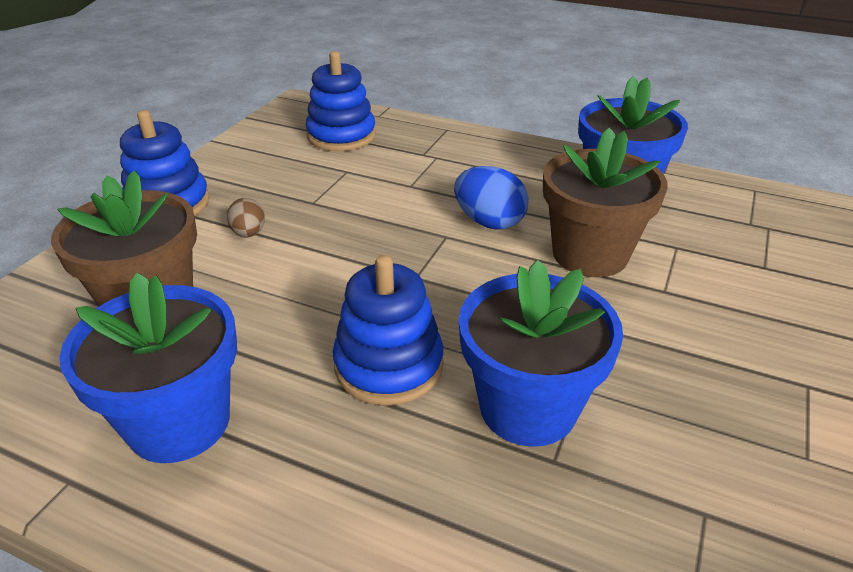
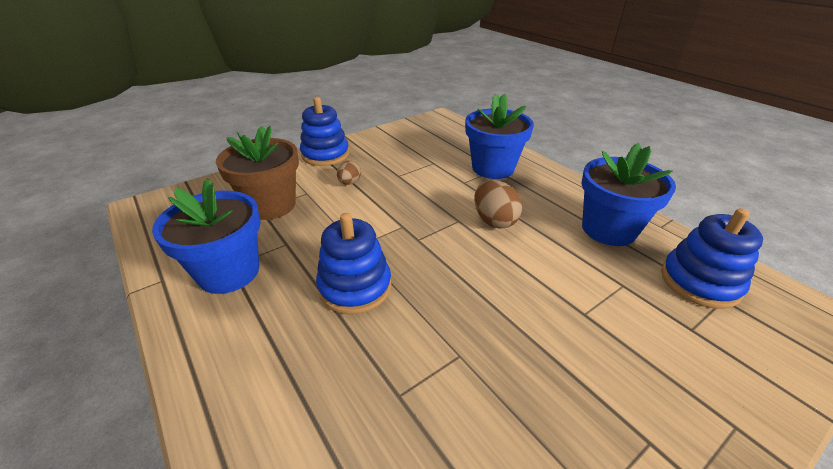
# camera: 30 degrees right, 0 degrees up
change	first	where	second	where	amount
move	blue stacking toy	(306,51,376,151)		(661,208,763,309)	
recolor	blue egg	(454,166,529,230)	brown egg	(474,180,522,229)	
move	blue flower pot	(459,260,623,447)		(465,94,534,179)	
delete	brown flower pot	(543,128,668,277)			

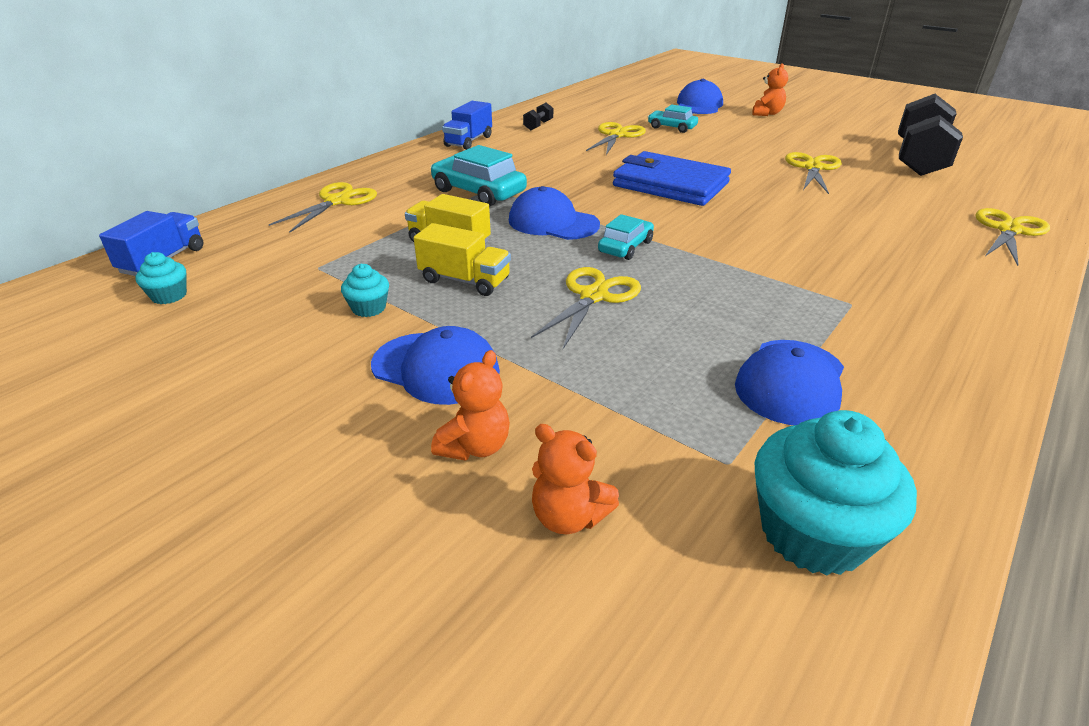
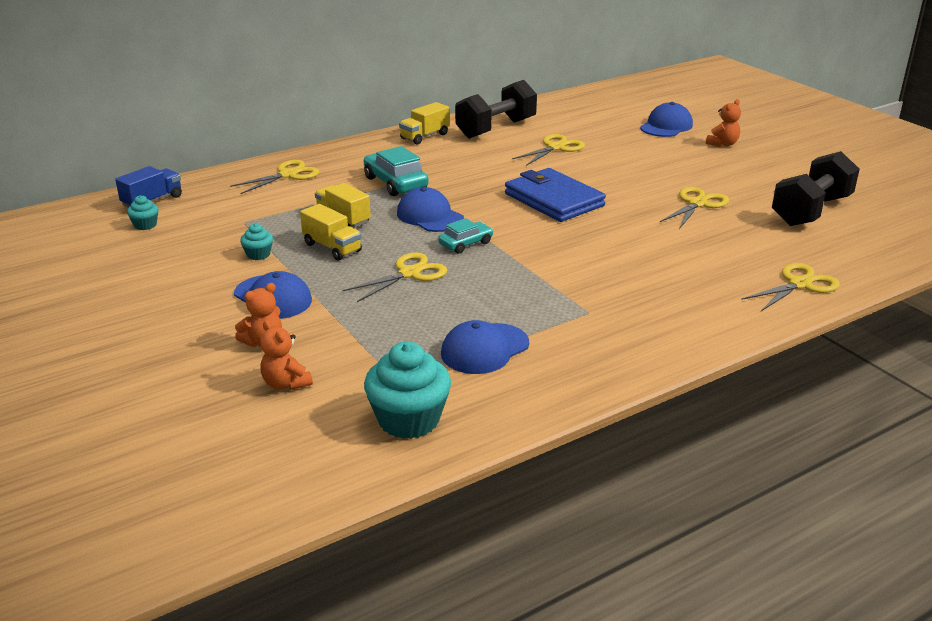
# camera: 20 degrees right, 5 degrees down
change	first	where	second	where	amount
recolor	blue truck	(442,101,492,150)	yellow truck	(399,102,450,144)	
resize	black dumbbell	(523,103,553,131)		(455,80,537,139)	x2.46
delete	turquoise car	(648,104,698,133)			

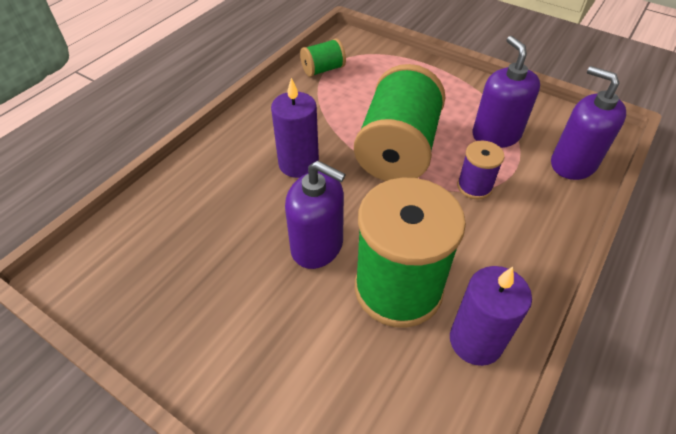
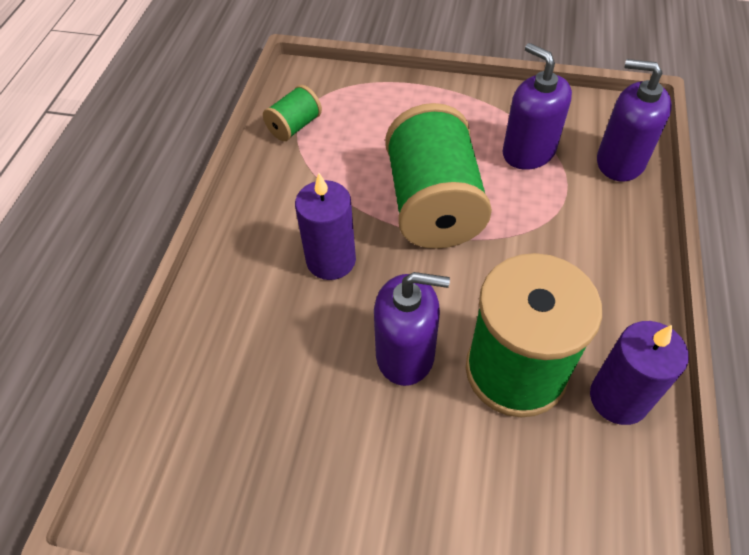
# camera: 20 degrees left, 5 degrees up
change	first	where	second	where	amount
delete	purple spool	(457,140,504,200)			

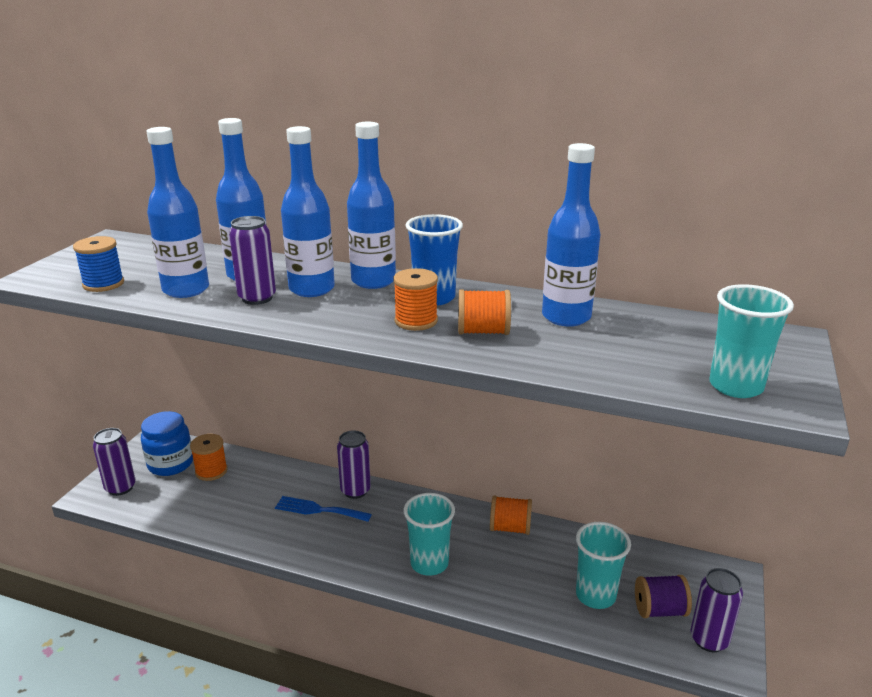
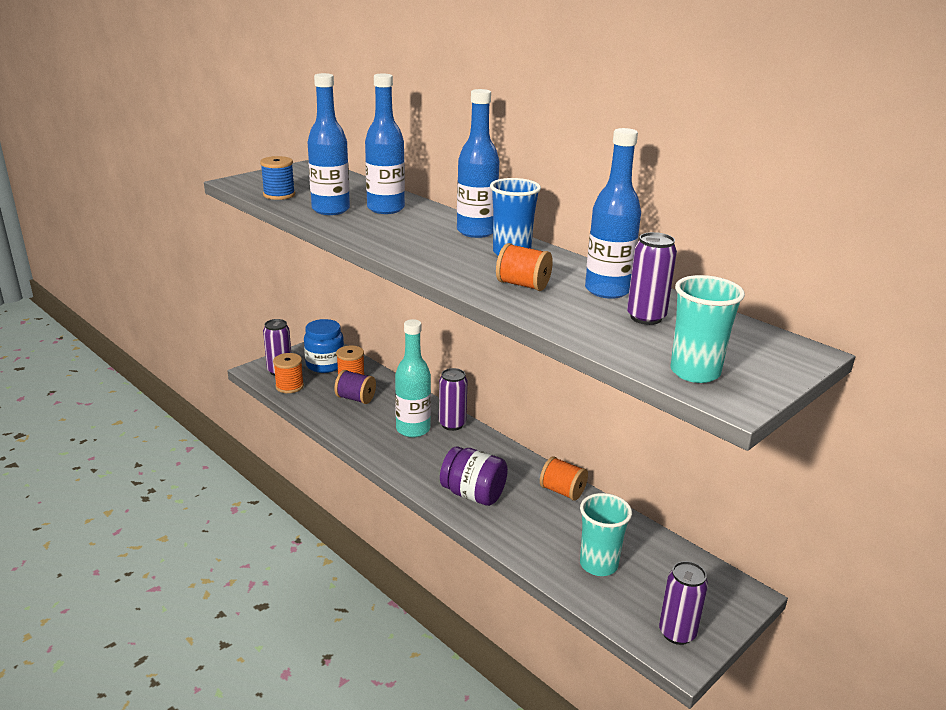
# camera: 25 degrees right, 0 degrees up
change	first	where	second	where	amount
move	purple can	(229,216,276,305)		(627,232,677,325)	
replace	blue fork	(275,496,372,522)	turquoise bottle	(395,319,431,437)	
delete	blue bottle	(281,126,335,297)			
move	orange spool	(393,268,438,331)		(273,353,304,393)	
replace	turquoise cup	(404,493,455,576)	purple jar	(440,447,508,506)	
move	purple spool	(635,575,692,618)		(334,370,376,404)	

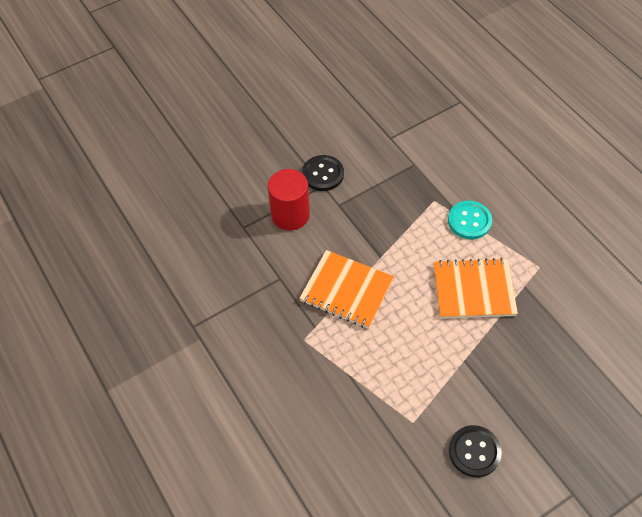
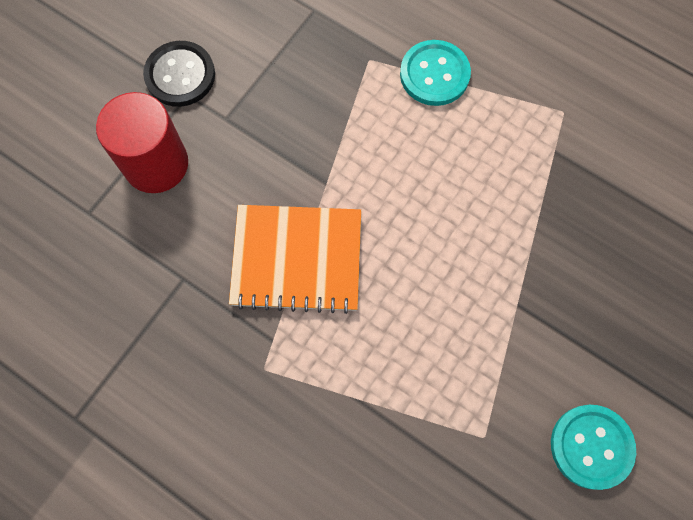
# camera: 25 degrees left, 15 degrees up
change	first	where	second	where	amount
delete	orange notebook	(434,258,518,319)			
recolor	black button	(449,425,502,477)	turquoise button	(551,405,636,490)	

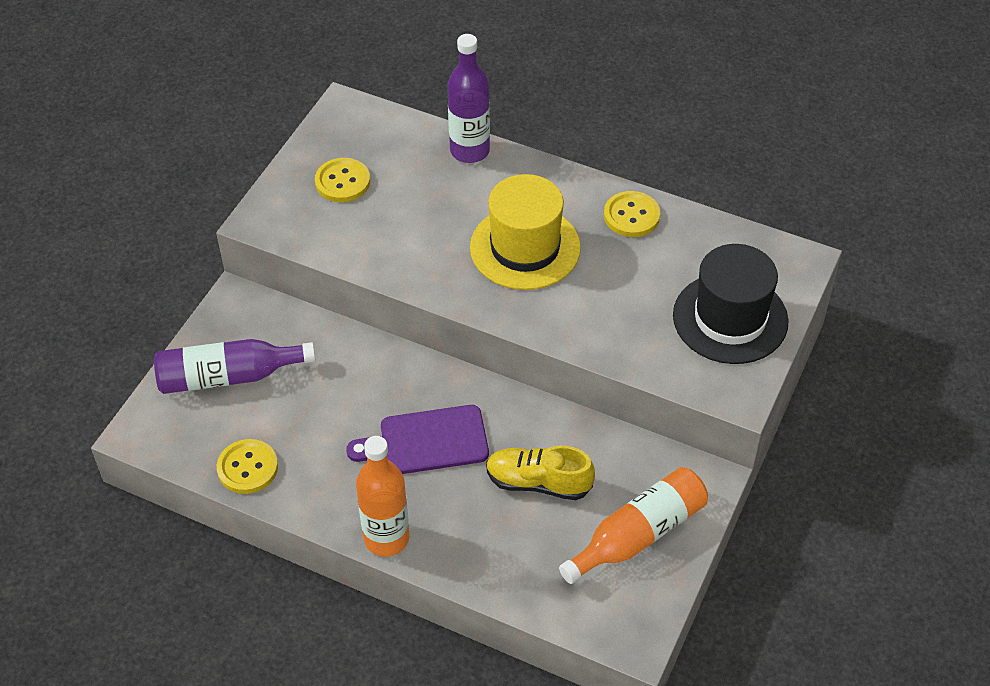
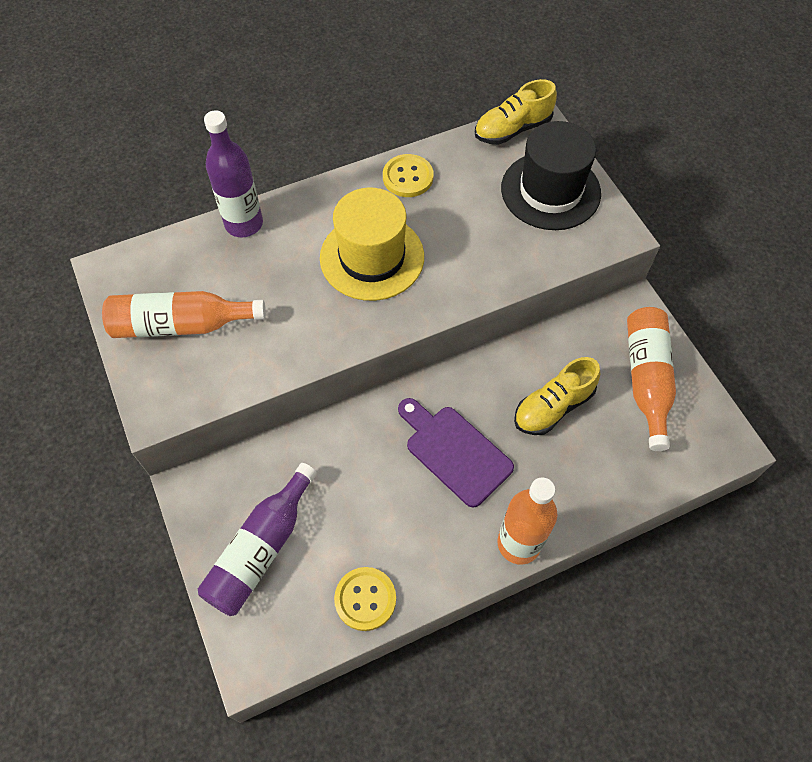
# camera: 50 degrees left, 10 degrees up
change	first	where	second	where	amount
replace	yellow button	(315,158,370,202)	orange bottle	(102,291,266,338)	
rotate	purple cutting board	(346,405,489,474)		(398,398,514,508)	105 degrees clockwise
insert			yellow shoe	(475,79,557,145)	

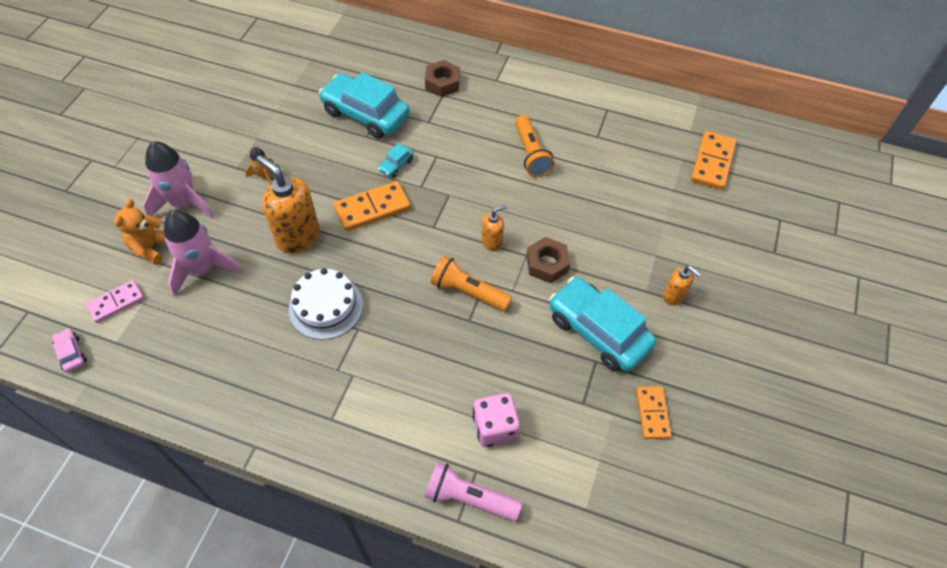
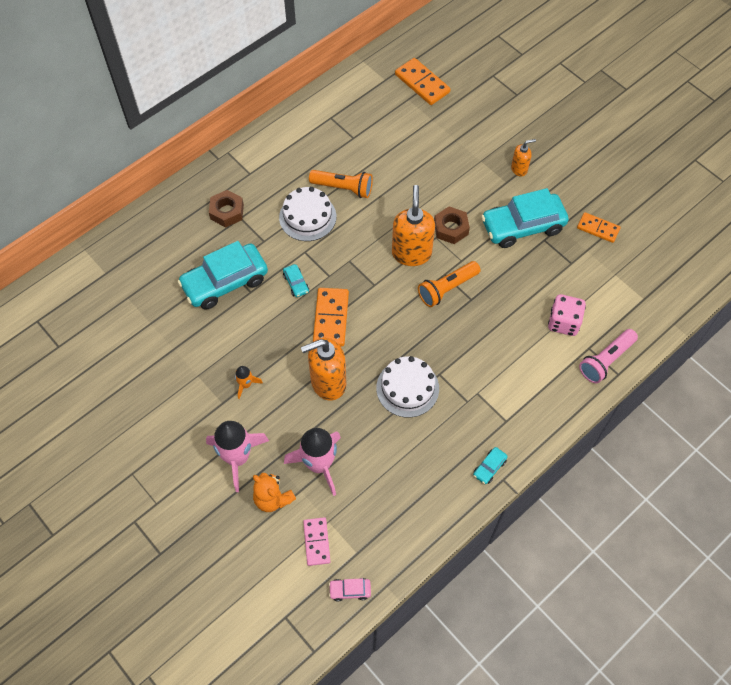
# camera: 60 degrees left, 5 degrees up
change	first	where	second	where	amount
resize	orange soap dispenser	(482,205,507,251)		(392,185,435,266)	x1.93
insert			white cake	(279,187,336,241)	
insert			turquoise car	(473,447,508,484)	

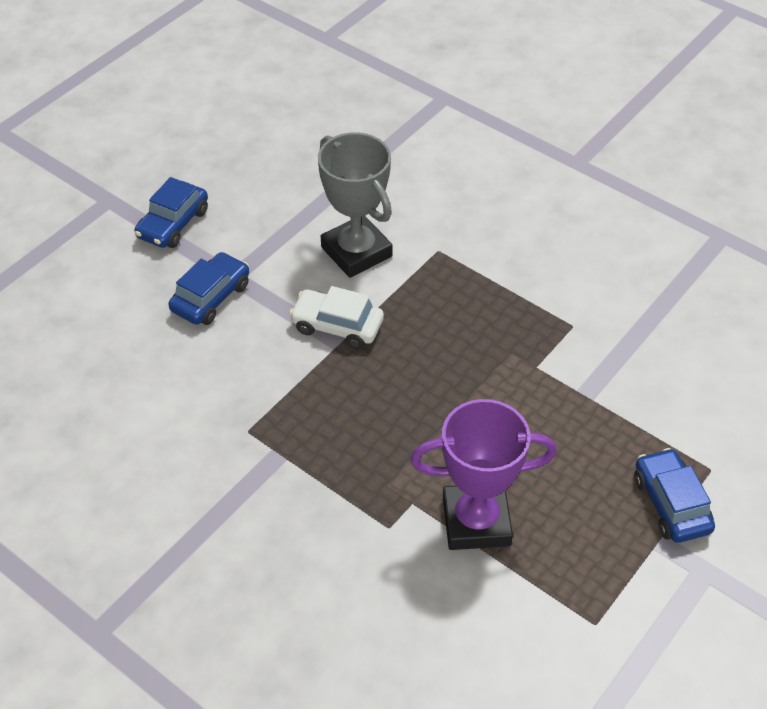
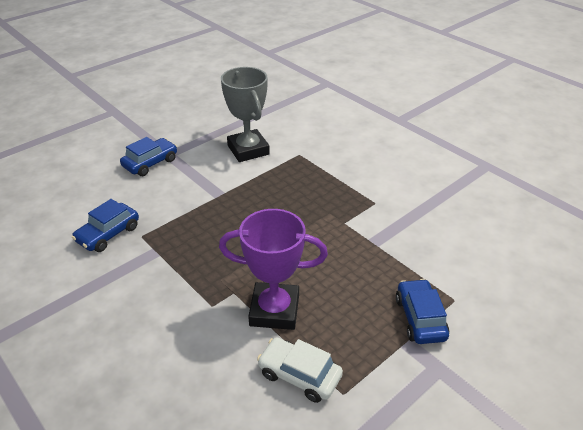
# camera: 10 degrees right, 10 degrees down
change	first	where	second	where	amount
move	blue car	(134,177,208,248)		(72,199,139,252)	
move	white car	(289,286,384,349)		(257,337,343,403)	

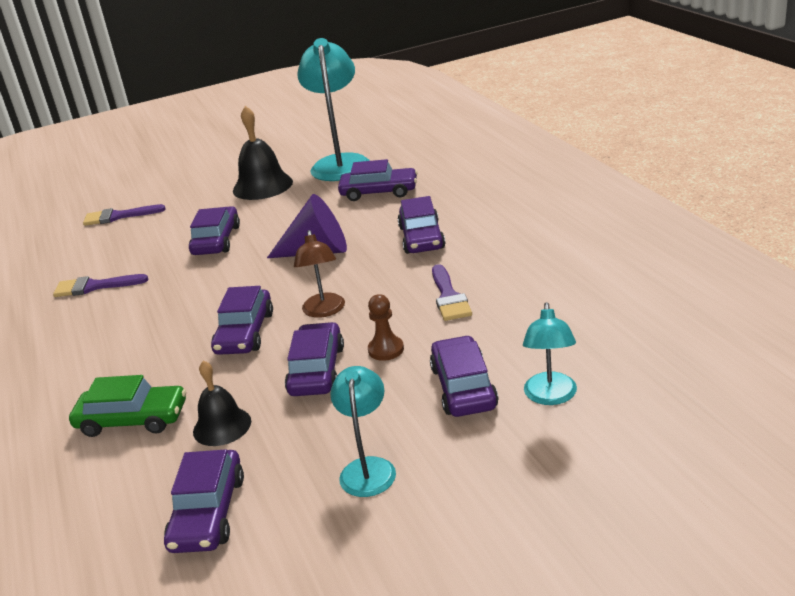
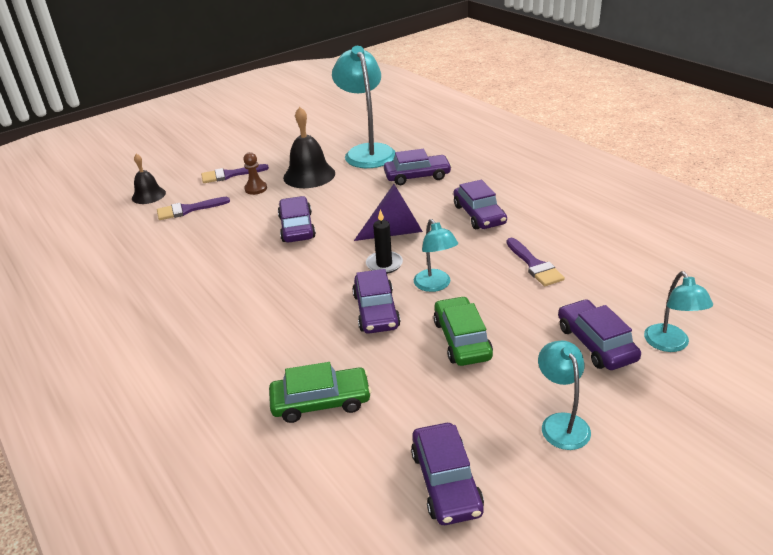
# camera: 15 degrees left, 5 degrees up
change	first	where	second	where	amount
move	purple brush	(53,274,148,297)		(201,164,269,183)	
move	black bell	(193,360,251,446)		(132,154,166,204)	
recolor	purple car	(285,322,344,396)	green car	(433,296,493,366)	
recolor	brown lamp	(294,230,345,318)	turquoise lamp	(414,219,458,292)	
move	brown pawn	(368,294,404,361)		(243,152,267,195)	
insert			black candle	(366,209,403,274)	

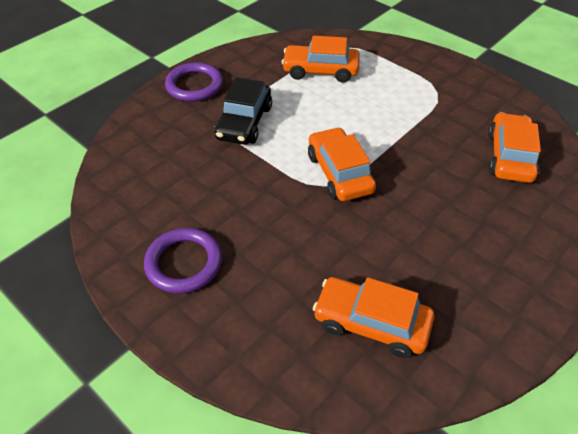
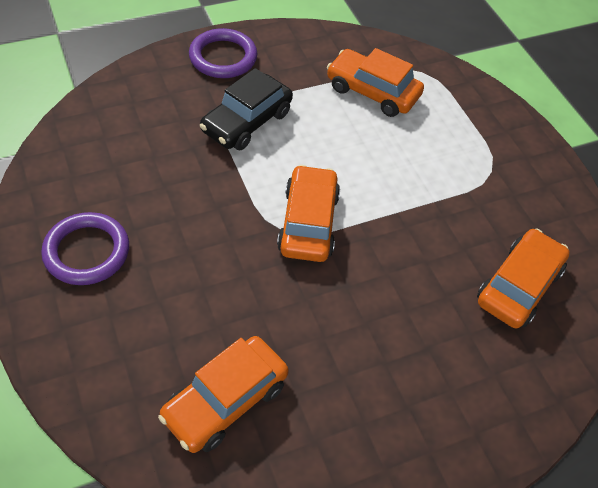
# camera: 20 degrees right, 5 degrees up
change	first	where	second	where	amount
rotate	orange car	(313,277,434,358)		(158,336,289,453)	90 degrees counterclockwise

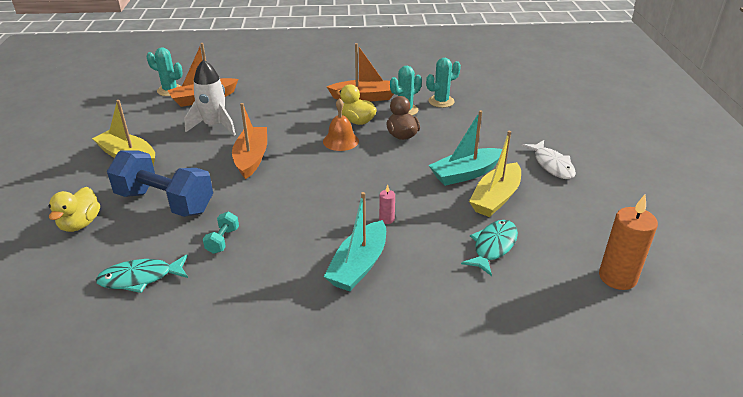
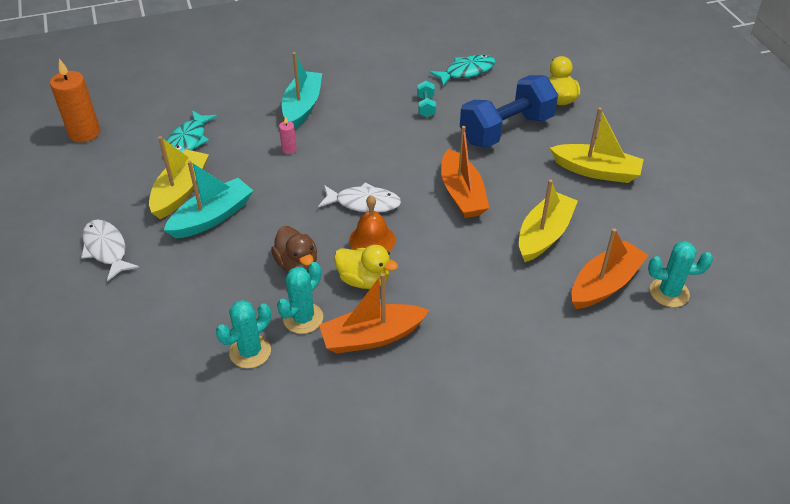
# camera: 165 degrees right, 10 degrees up
change	first	where	second	where	amount
rotate	blue dumbbell	(107,150,213,217)		(460,75,558,147)	45 degrees counterclockwise
replace	white rocket	(184,60,236,136)	yellow boat	(519,179,578,262)	
insert			white fish	(318,182,401,213)	

